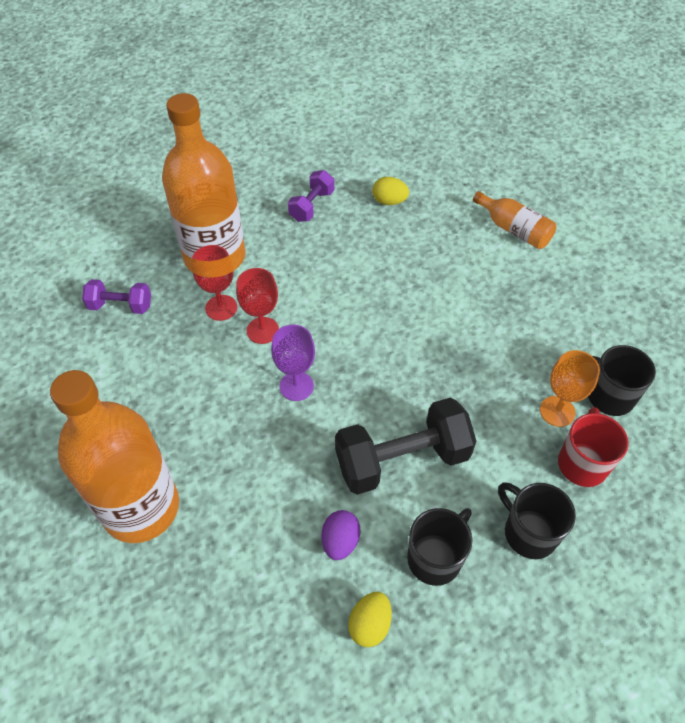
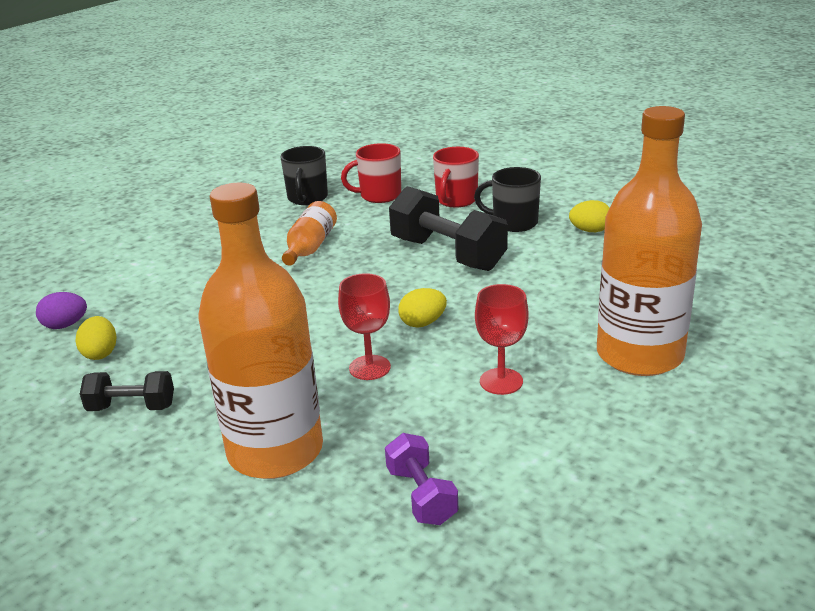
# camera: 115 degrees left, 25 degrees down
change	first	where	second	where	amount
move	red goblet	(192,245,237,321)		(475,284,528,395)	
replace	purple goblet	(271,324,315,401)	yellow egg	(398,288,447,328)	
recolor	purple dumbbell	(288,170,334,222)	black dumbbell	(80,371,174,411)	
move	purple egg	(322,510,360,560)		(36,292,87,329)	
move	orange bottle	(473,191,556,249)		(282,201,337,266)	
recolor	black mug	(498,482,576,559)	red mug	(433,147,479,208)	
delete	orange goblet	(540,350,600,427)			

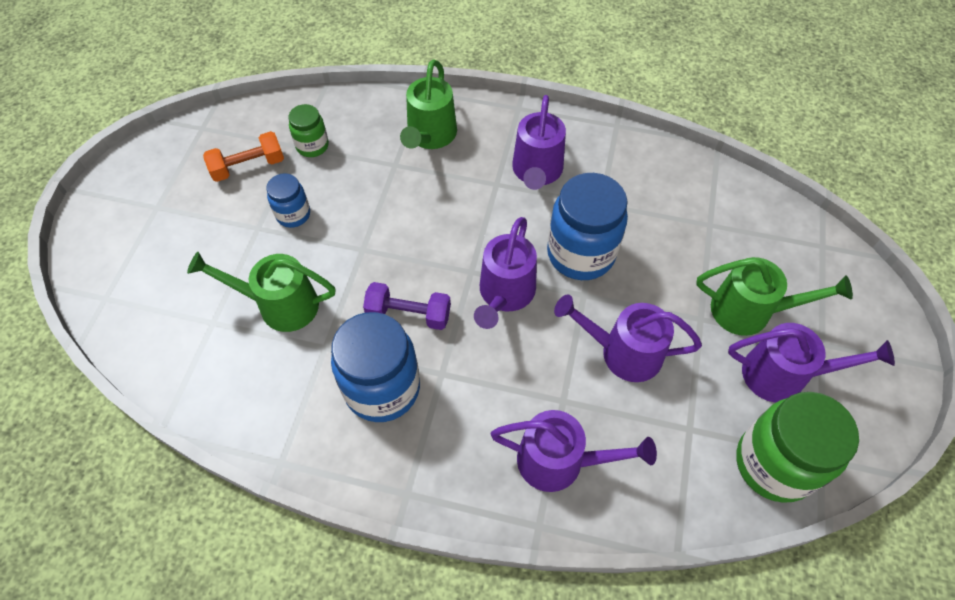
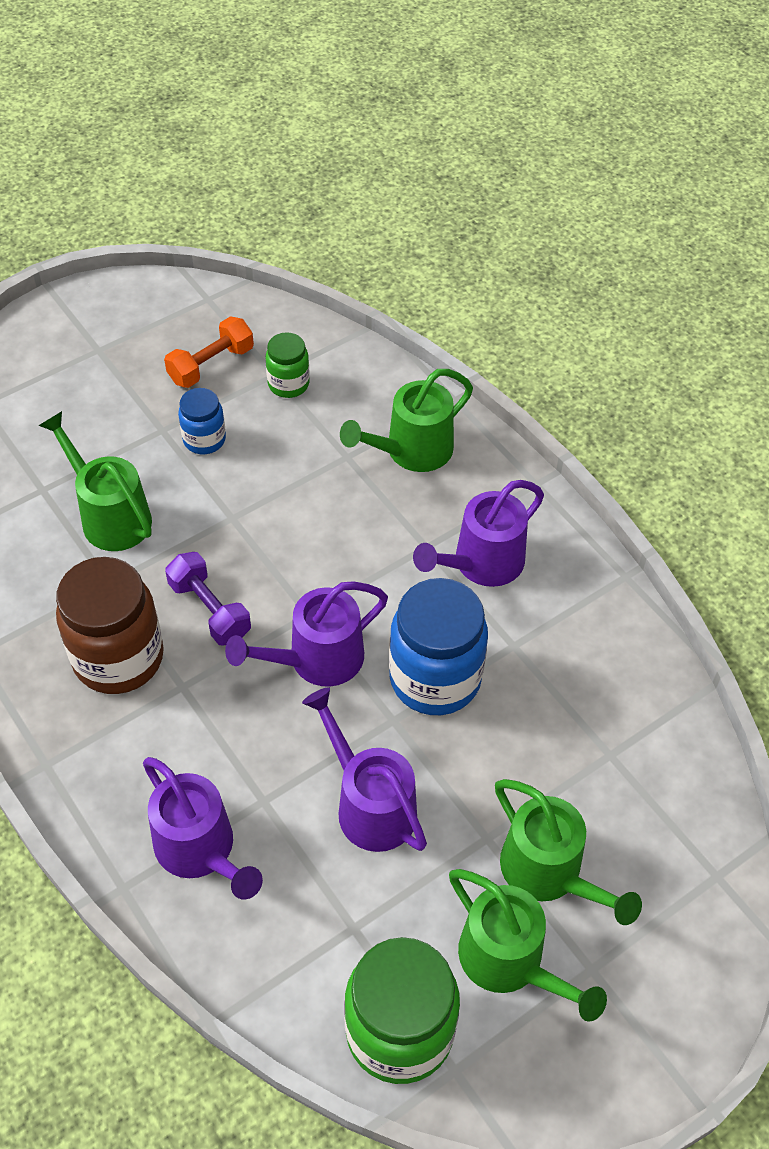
# camera: 40 degrees right, 5 degrees down
change	first	where	second	where	amount
rotate	orange dumbbell	(203,131,284,182)		(164,317,254,388)	60 degrees counterclockwise
recolor	blue jar	(331,312,420,422)	brown jar	(56,557,164,694)	
recolor	purple watering can	(728,323,895,403)	green watering can	(449,869,607,1022)	

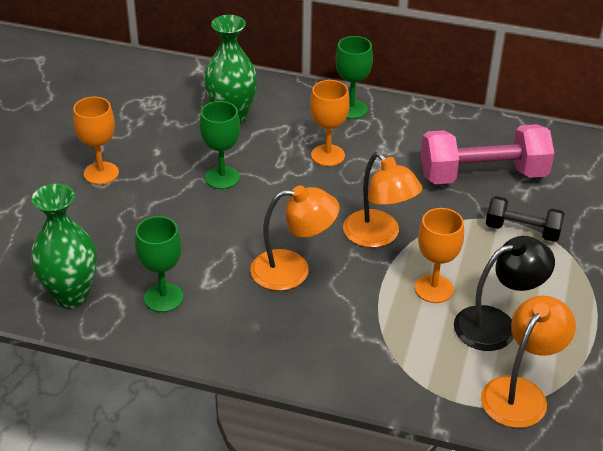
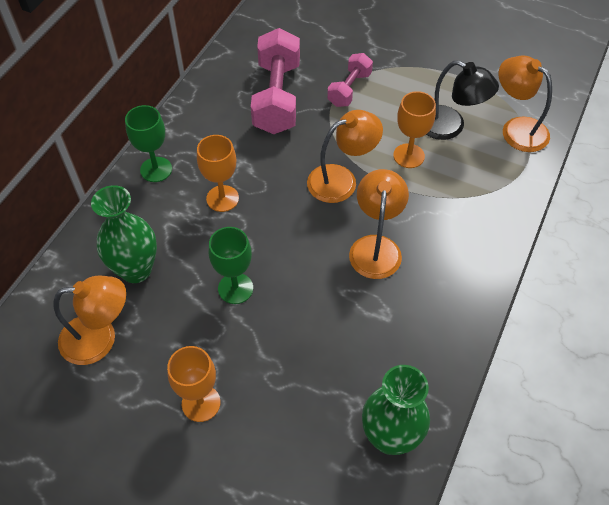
# camera: 80 degrees left, 15 degrees up
change	first	where	second	where	amount
delete	green goblet	(135,216,183,312)			
rotate	black lamp	(454,236,555,351)		(426,60,499,140)	135 degrees clockwise
recolor	black dumbbell	(486,196,565,242)	pink dumbbell	(327,53,373,107)	
insert			orange lamp	(54,276,126,365)	

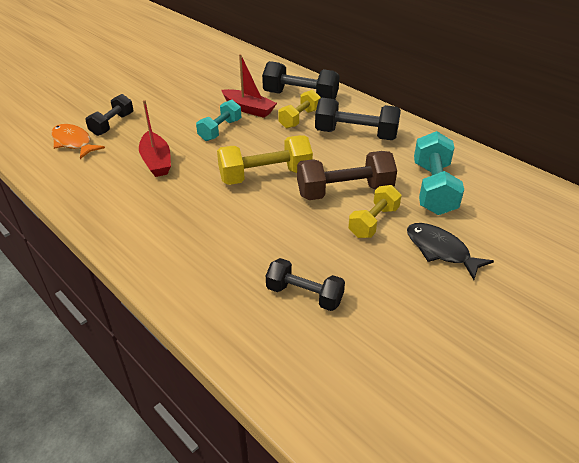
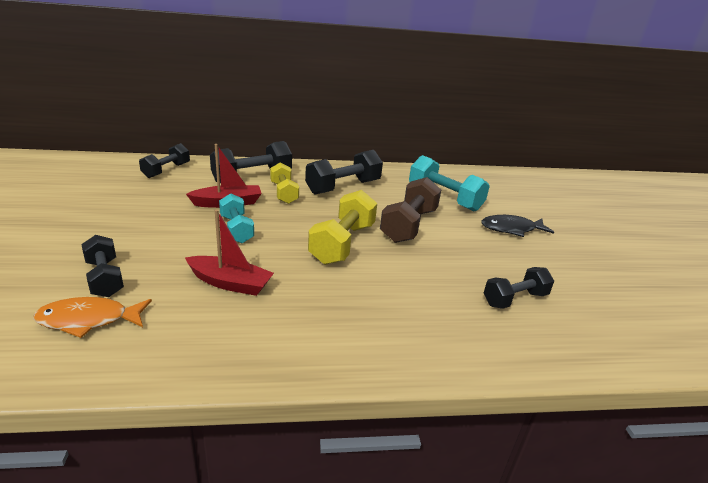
# camera: 55 degrees left, 10 degrees down
change	first	where	second	where	amount
delete	yellow dumbbell	(348,185,402,238)			
insert			black dumbbell	(139,143,190,178)	

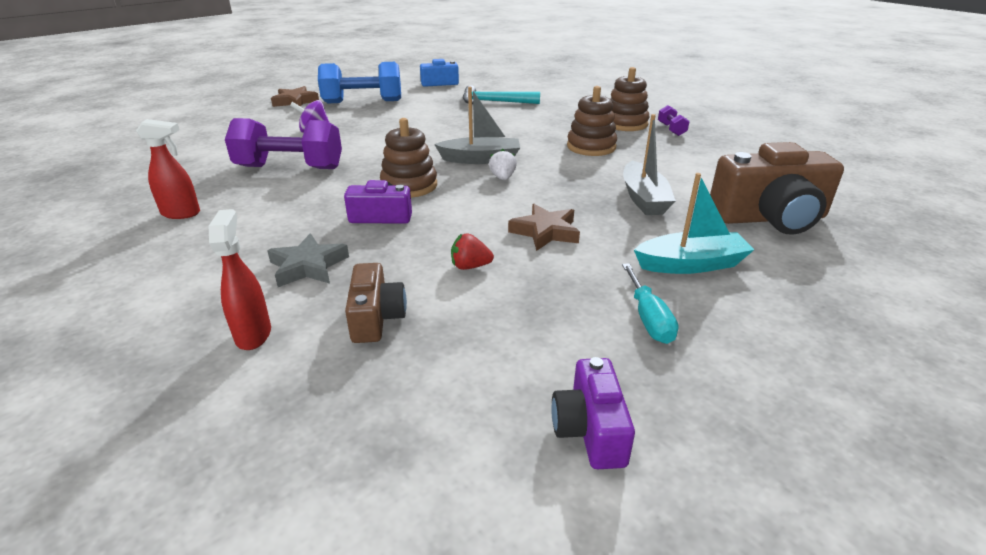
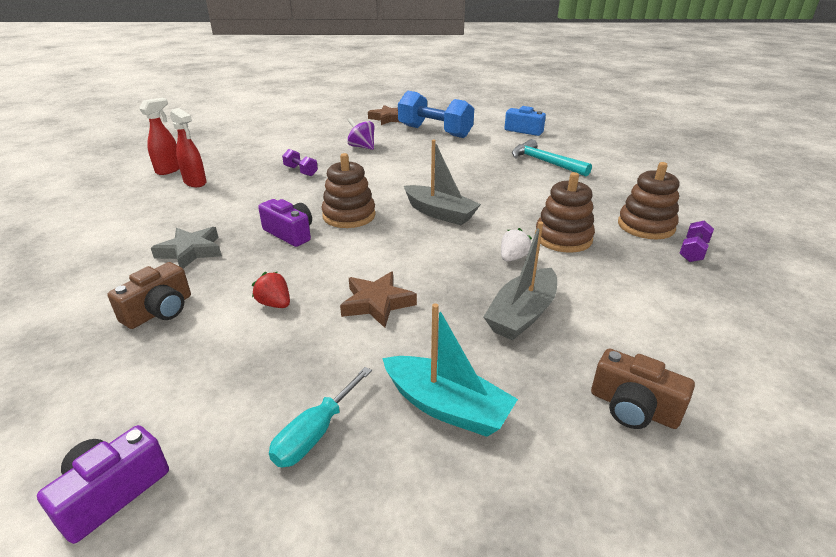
# camera: 40 degrees right, 0 degrees up
change	first	where	second	where	amount
move	red spray bottle	(209,209,271,350)		(139,98,179,175)	
resize	purple dumbbell	(225,118,342,169)		(282,149,318,176)	x0.45
move	white strawberry	(489,149,517,180)		(501,228,532,261)	
resize	brown camera	(710,142,844,235)		(591,349,695,429)	x0.55

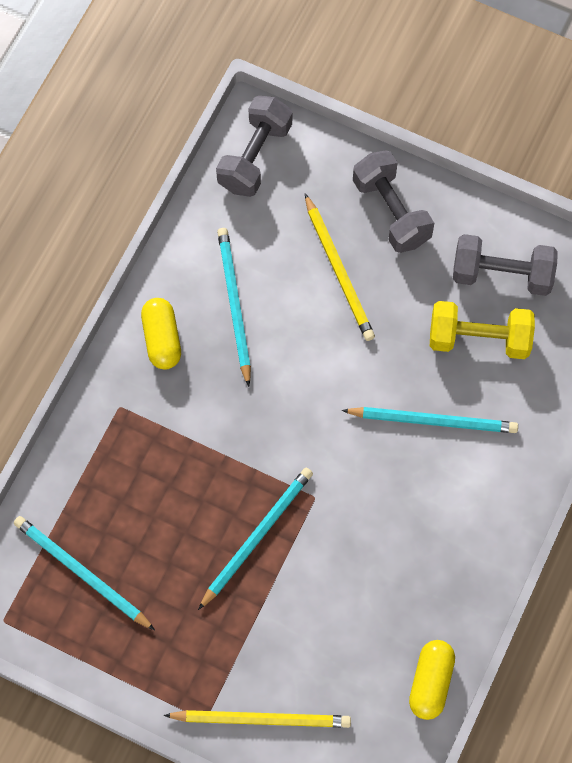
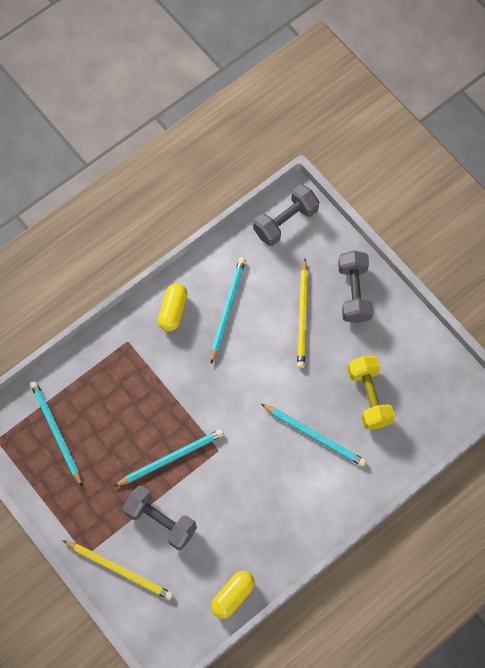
# camera: 25 degrees right, 0 degrees up
change	first	where	second	where	amount
rotate	yellow dumbbell	(430,301,535,359)		(348,356,395,430)	45 degrees clockwise
move	grey dumbbell	(453,234,558,296)		(123,485,197,550)	

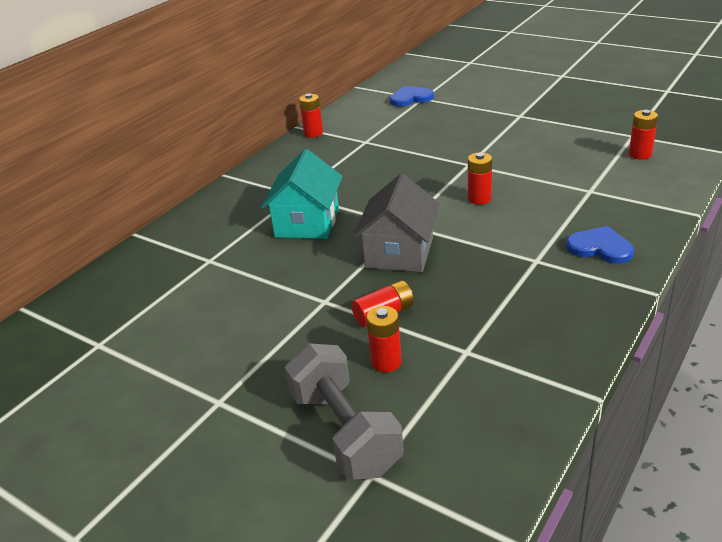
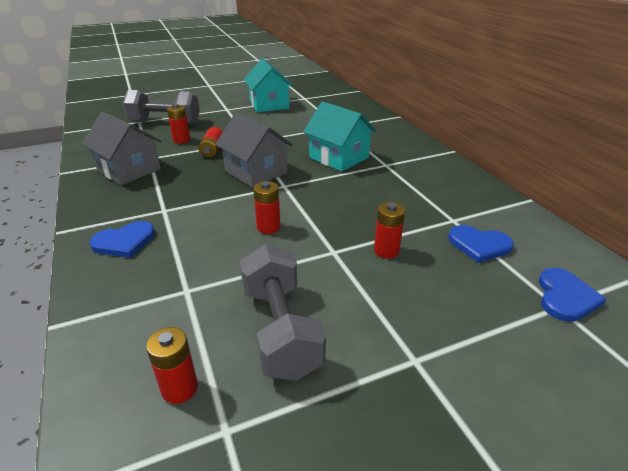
# camera: 120 degrees right, 0 degrees up
change	first	where	second	where	amount
move	red battery	(299,93,323,138)		(374,202,405,259)	
insert			grey house	(82,112,161,185)	
insert			grey dumbbell	(240,244,326,381)	
insert			turquoise house	(244,58,293,112)	
insert			blue heart	(448,225,514,263)	

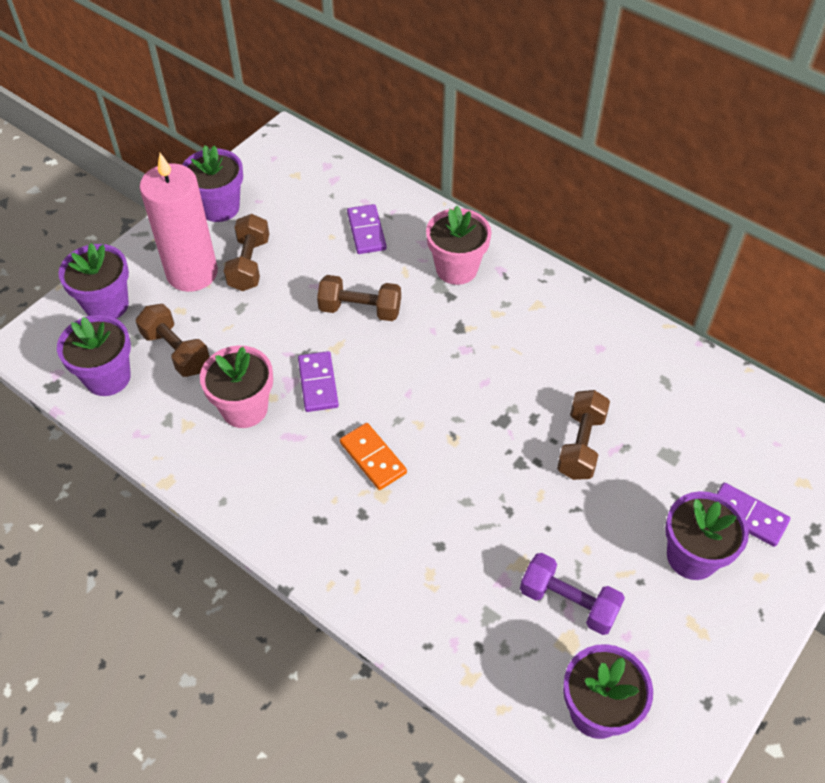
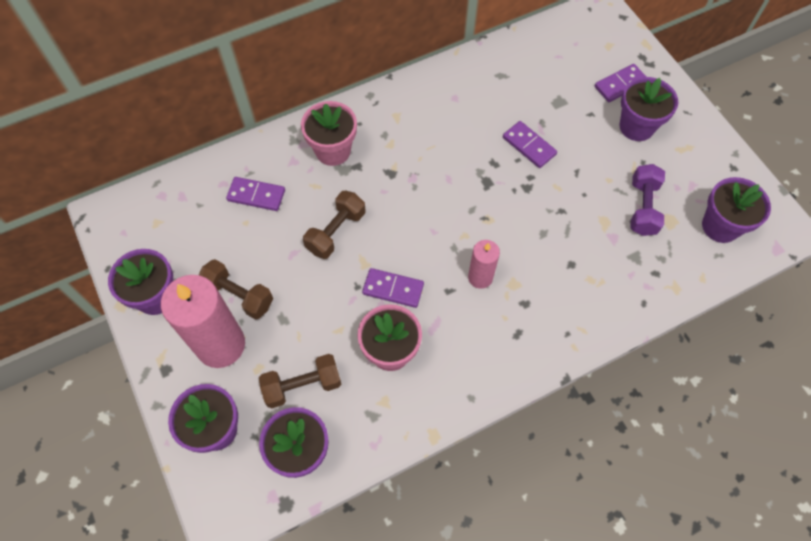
# camera: 65 degrees left, 10 degrees up
change	first	where	second	where	amount
replace	orange domino	(340,423,407,490)	pink candle	(468,240,500,289)	
rotate	purple dumbbell	(520,553,625,635)		(630,164,665,236)	45 degrees counterclockwise
replace	brown dumbbell	(557,390,610,480)	purple domino	(503,121,557,168)	

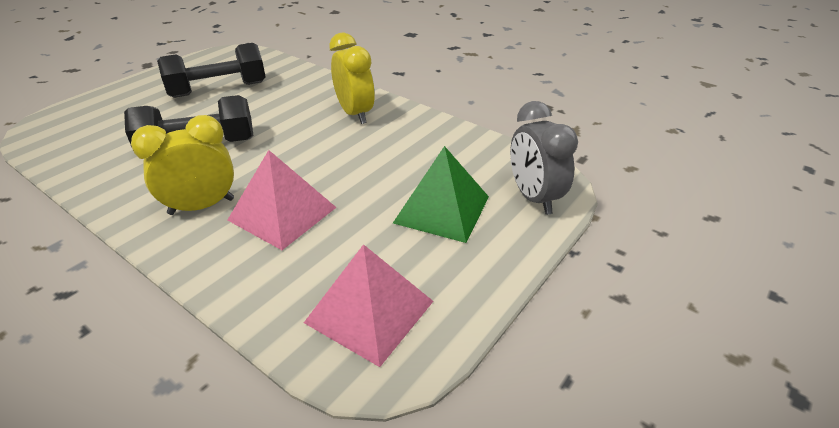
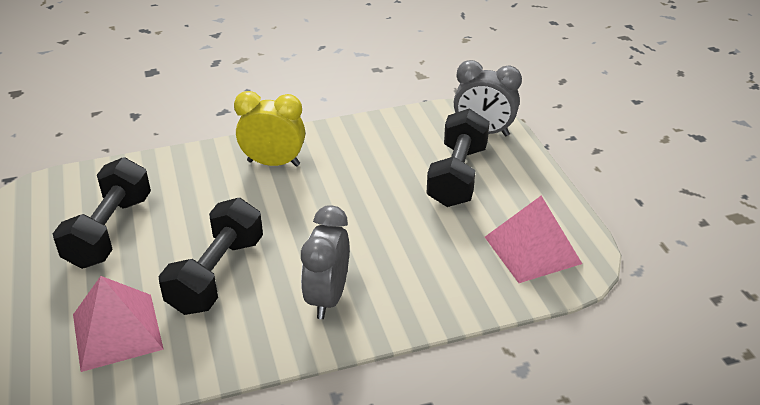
# camera: 55 degrees left, 0 degrees up
change	first	where	second	where	amount
recolor	yellow clock	(131,115,234,215)	grey clock	(301,205,349,319)	
move	pink pyramid	(228,150,337,250)		(73,276,164,372)	
replace	green pyramid	(393,146,489,243)	black dumbbell	(426,108,490,207)	

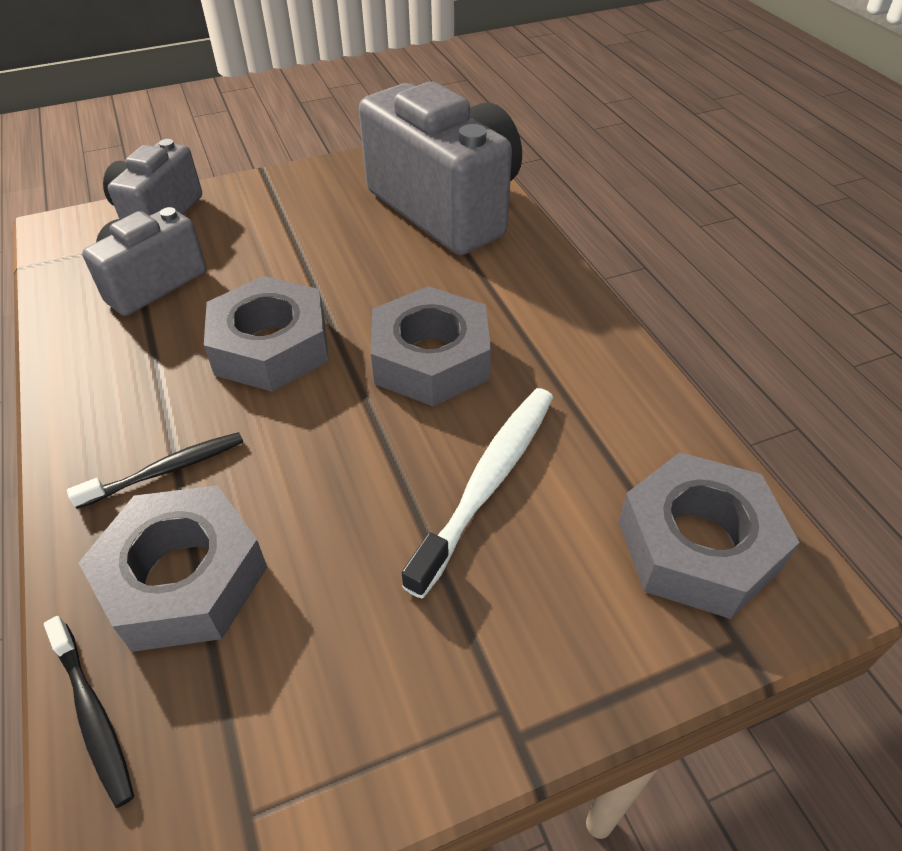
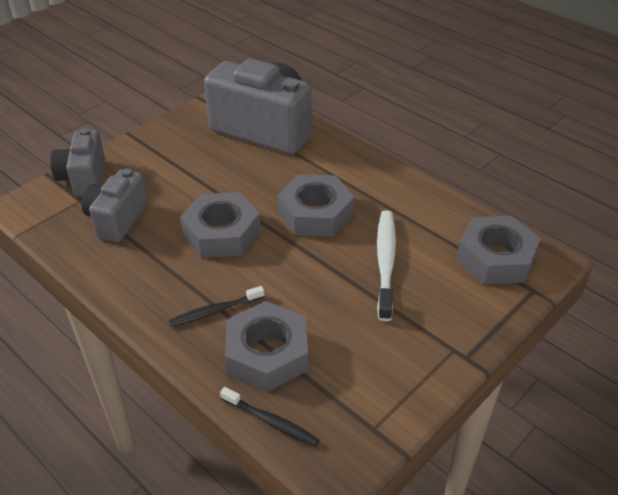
# camera: 25 degrees left, 5 degrees down
change	first	where	second	where	amount
rotate	black toothbrush	(67,432,243,509)		(169,286,264,327)	150 degrees counterclockwise

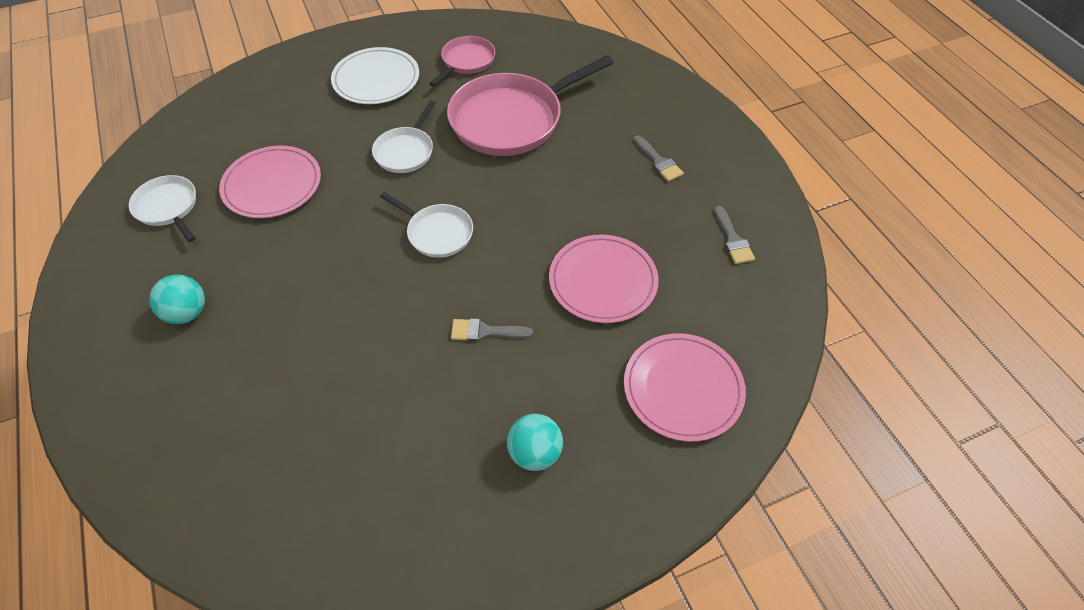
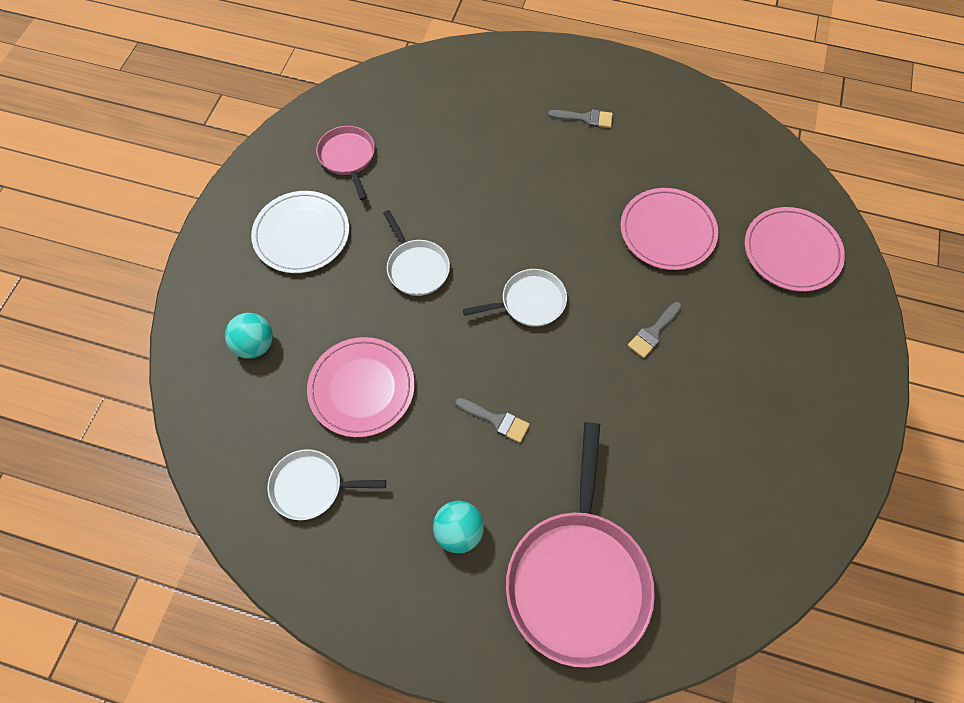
# camera: 50 degrees left, 10 degrees up
change	first	where	second	where	amount
move	pink pan	(447,55,613,156)		(506,422,655,668)	
move	turquoise ball	(507,414,563,471)		(225,313,273,359)	
move	grey brush	(714,206,755,264)		(455,398,530,443)	

